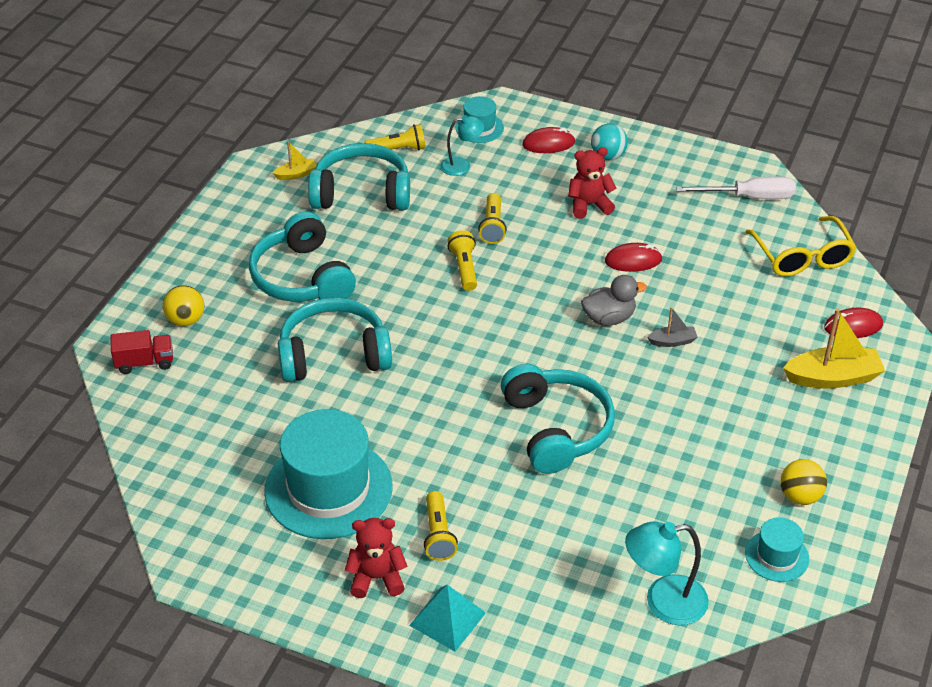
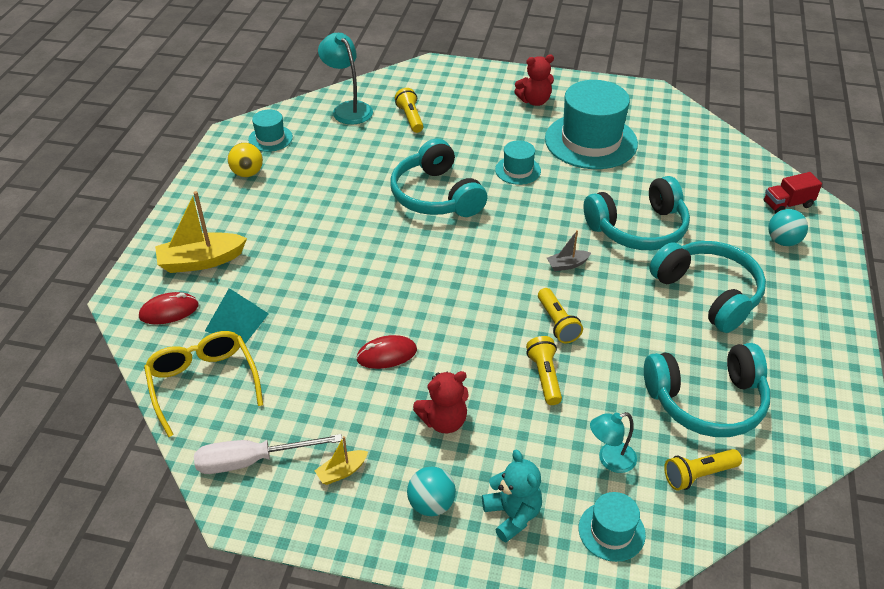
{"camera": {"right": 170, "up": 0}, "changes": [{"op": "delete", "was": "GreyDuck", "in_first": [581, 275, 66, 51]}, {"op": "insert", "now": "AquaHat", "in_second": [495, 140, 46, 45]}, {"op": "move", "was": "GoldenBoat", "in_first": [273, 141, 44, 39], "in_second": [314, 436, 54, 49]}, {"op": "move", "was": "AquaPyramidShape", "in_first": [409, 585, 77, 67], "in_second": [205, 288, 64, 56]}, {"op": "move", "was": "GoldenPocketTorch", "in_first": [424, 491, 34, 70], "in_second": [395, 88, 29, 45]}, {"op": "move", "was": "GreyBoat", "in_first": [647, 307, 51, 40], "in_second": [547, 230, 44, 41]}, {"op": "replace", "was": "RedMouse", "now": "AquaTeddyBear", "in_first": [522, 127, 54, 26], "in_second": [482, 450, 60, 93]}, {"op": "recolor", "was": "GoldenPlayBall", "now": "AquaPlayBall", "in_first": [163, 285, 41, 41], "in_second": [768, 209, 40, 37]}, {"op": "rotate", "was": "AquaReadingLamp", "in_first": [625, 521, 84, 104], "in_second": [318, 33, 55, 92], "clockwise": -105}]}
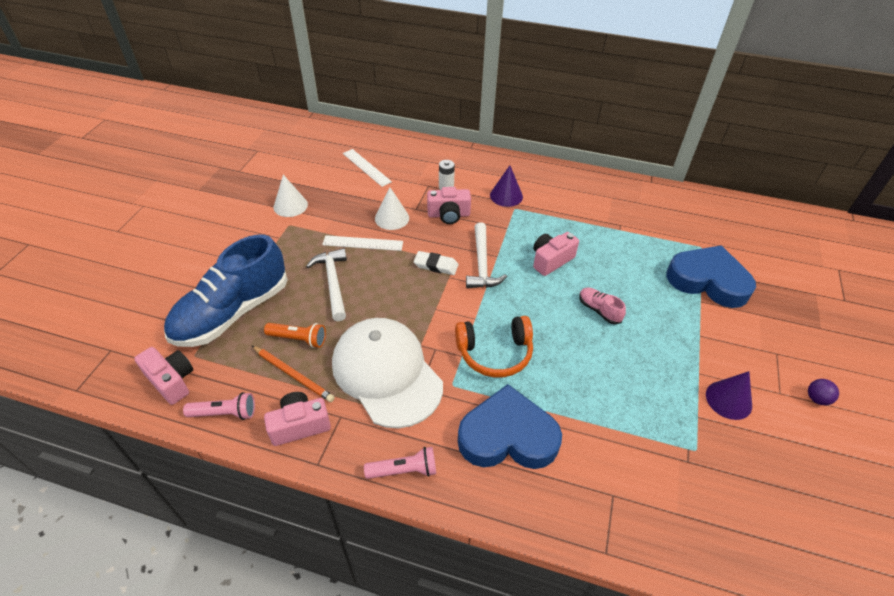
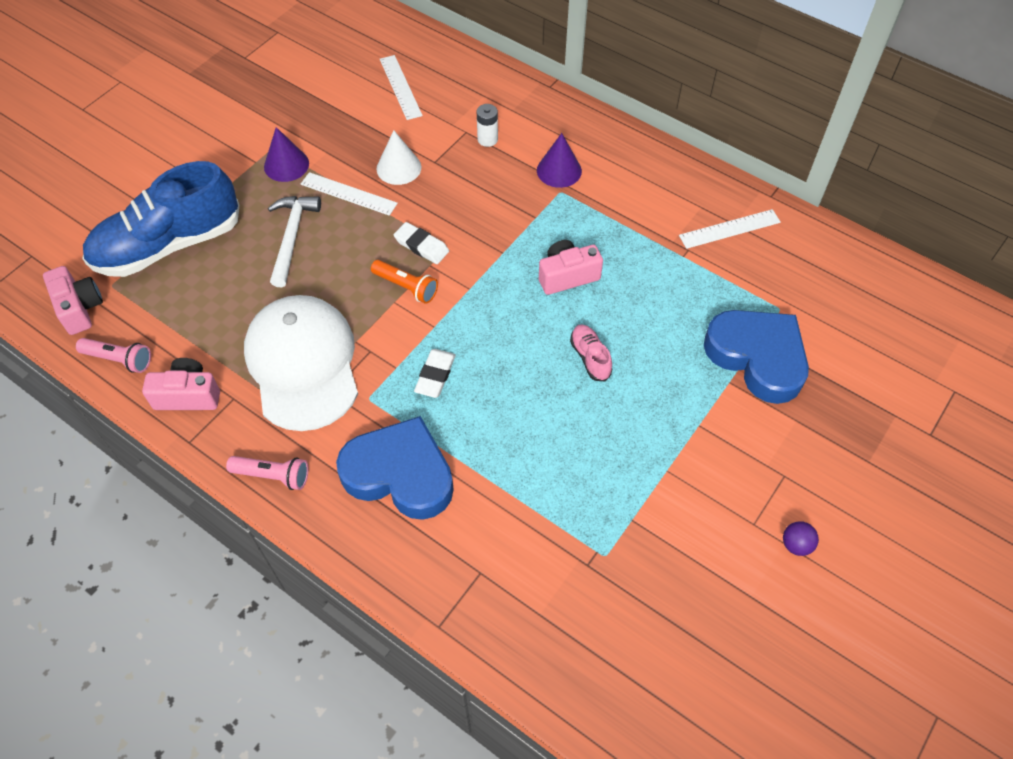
{"camera": {"right": 20, "up": 10}, "changes": [{"op": "delete", "was": "OrangeColouredLeadPencil", "in_first": [252, 346, 83, 56]}, {"op": "delete", "was": "SnowWhiteSolidCone", "in_first": [273, 175, 35, 42]}, {"op": "delete", "was": "RosePinkCompactCamera", "in_first": [427, 187, 44, 37]}, {"op": "delete", "was": "SnowWhiteCarpenter'sHammer", "in_first": [466, 223, 41, 65]}, {"op": "insert", "now": "SnowWhiteStraightedge", "in_second": [679, 209, 102, 40]}, {"op": "move", "was": "OrangeColouredPocketTorch", "in_first": [264, 323, 62, 25], "in_second": [371, 260, 67, 44]}, {"op": "move", "was": "VioletSolidCone", "in_first": [706, 371, 46, 49], "in_second": [264, 127, 45, 55]}, {"op": "replace", "was": "OrangeColouredHeadset", "now": "SnowWhiteEraser", "in_first": [455, 316, 78, 61], "in_second": [414, 349, 42, 49]}]}
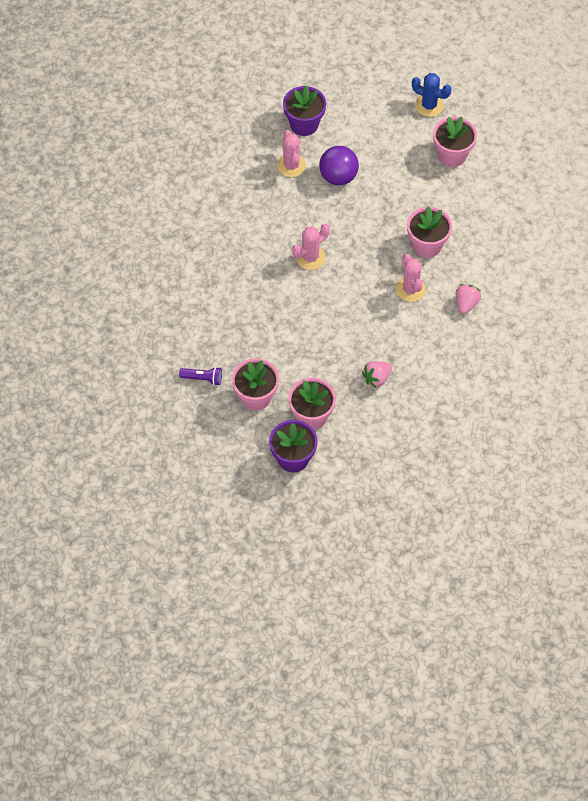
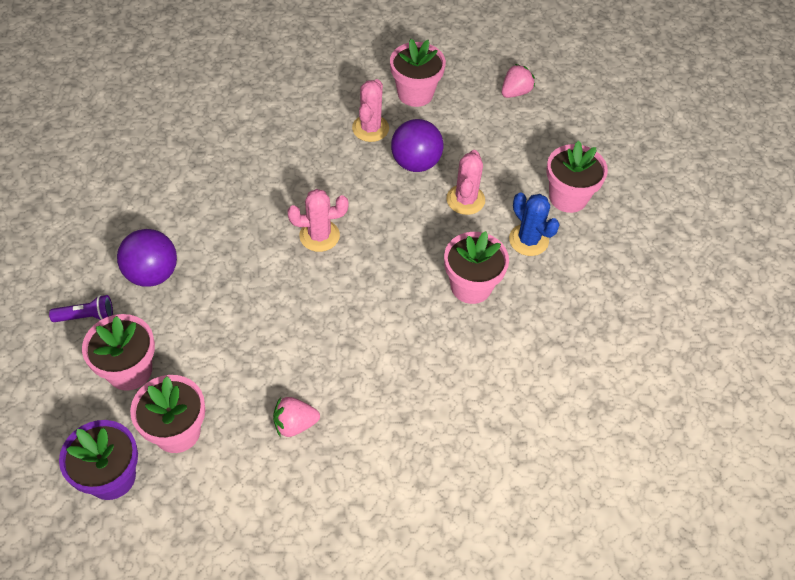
{"camera": {"right": 25, "up": -5}, "changes": [{"op": "insert", "now": "VioletPlayBall", "in_second": [117, 229, 60, 58]}, {"op": "move", "was": "RosePinkSaguaroCactus", "in_first": [396, 254, 30, 48], "in_second": [447, 150, 38, 65]}, {"op": "move", "was": "BlueSaguaroCactus", "in_first": [412, 73, 39, 44], "in_second": [509, 192, 51, 64]}, {"op": "move", "was": "RosePinkStrawberry", "in_first": [456, 284, 25, 30], "in_second": [502, 64, 33, 34]}, {"op": "recolor", "was": "VioletFlowerPot", "now": "RosePinkFlowerPot", "in_first": [283, 85, 43, 51], "in_second": [390, 39, 56, 68]}, {"op": "rotate", "was": "VioletPocketTorch", "in_first": [179, 367, 43, 19], "in_second": [49, 295, 64, 27], "clockwise": -45}]}
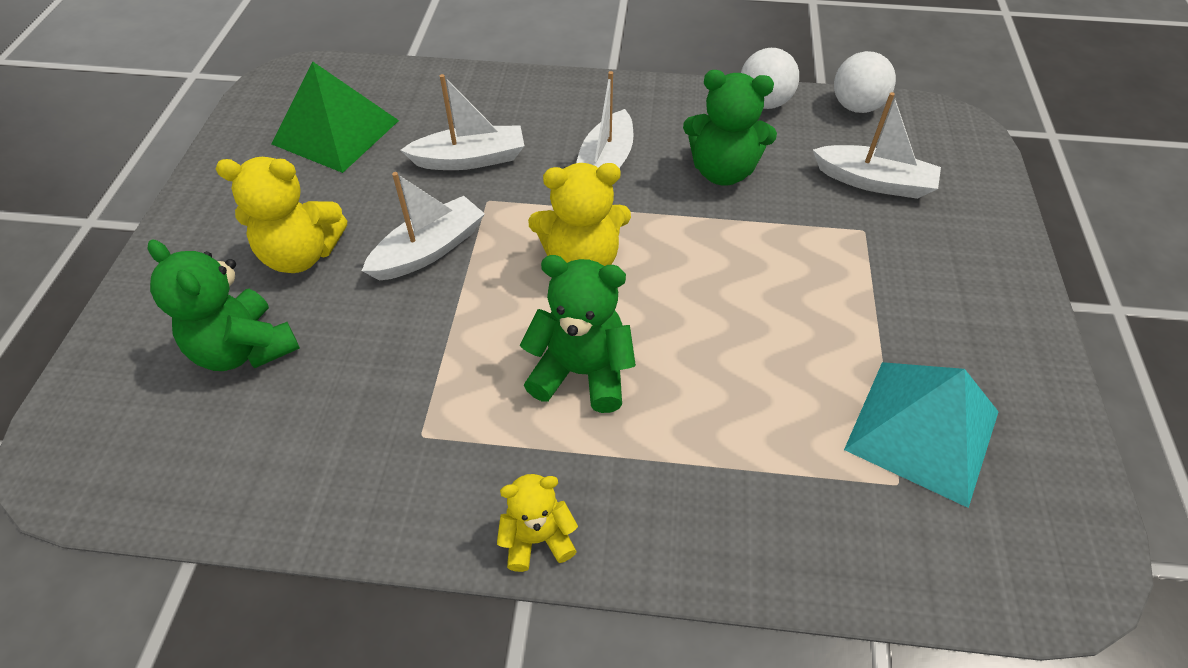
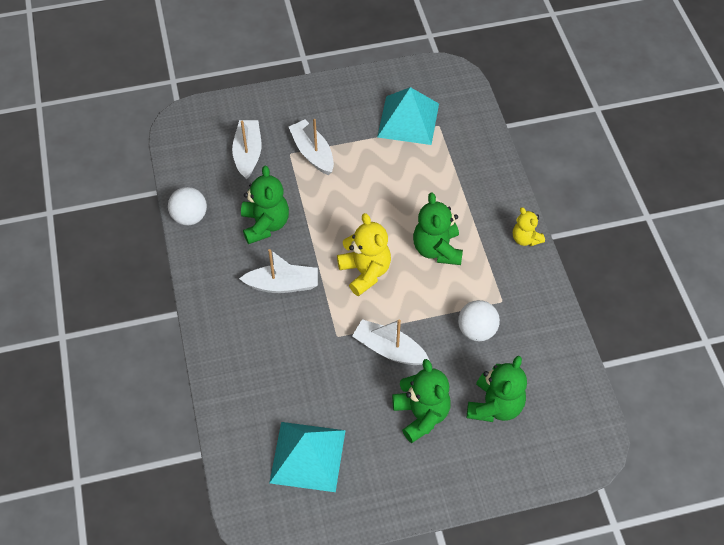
{"camera": {"right": -110, "up": 5}, "changes": [{"op": "move", "was": "SnowWhiteBoat", "in_first": [401, 74, 123, 96], "in_second": [289, 119, 45, 56]}, {"op": "move", "was": "SnowWhitePlayBall", "in_first": [834, 51, 62, 62], "in_second": [458, 300, 42, 42]}, {"op": "recolor", "was": "GoldenTeddyBear", "now": "LeafGreenTeddyBear", "in_first": [216, 157, 131, 116], "in_second": [392, 359, 59, 84]}, {"op": "recolor", "was": "LeafGreenPyramidShape", "now": "AquaPyramidShape", "in_first": [272, 61, 127, 112], "in_second": [269, 422, 77, 70]}]}
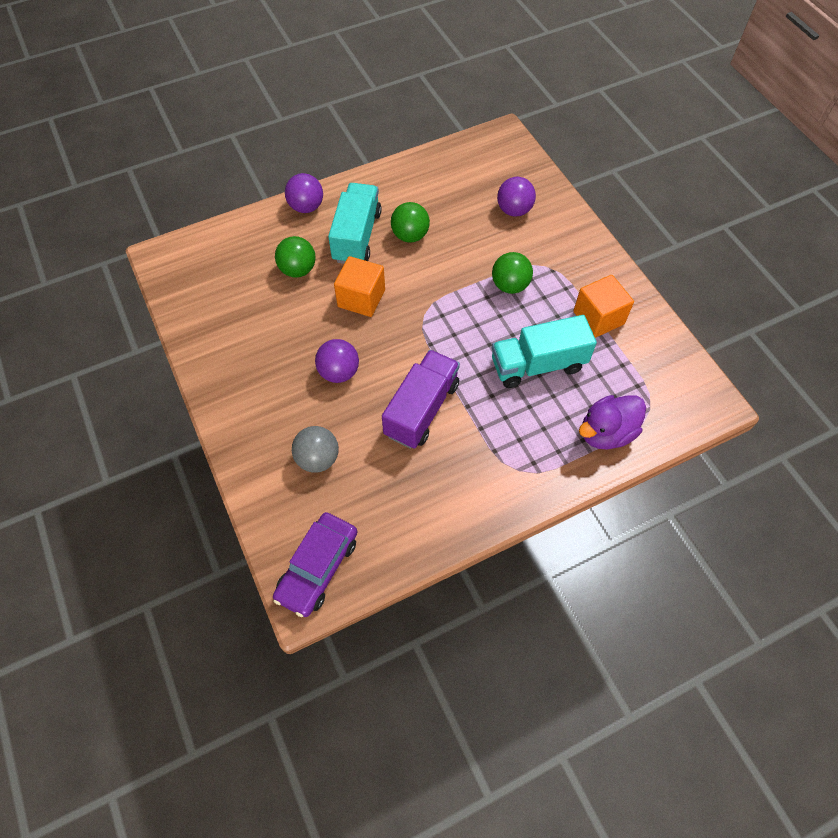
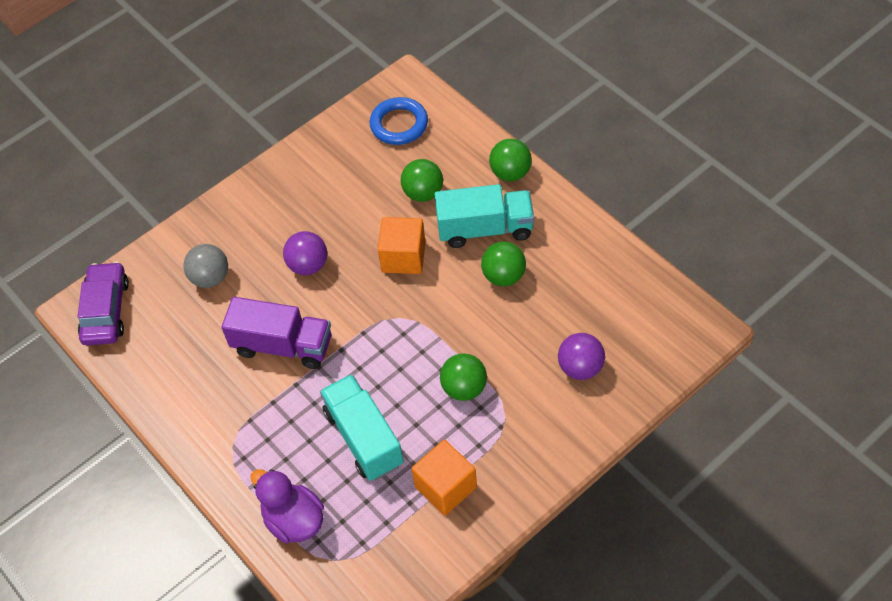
{"camera": {"right": 80, "up": -5}, "changes": [{"op": "insert", "now": "BlueRing", "in_second": [370, 97, 58, 48]}, {"op": "recolor", "was": "VioletPlayBall", "now": "LeafGreenPlayBall", "in_first": [285, 173, 38, 40], "in_second": [489, 139, 43, 42]}, {"op": "rotate", "was": "VioletCar", "in_first": [273, 512, 84, 105], "in_second": [78, 262, 51, 83], "clockwise": 75}]}
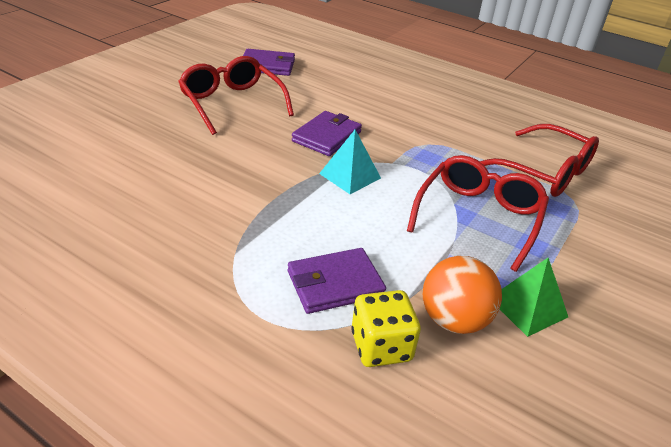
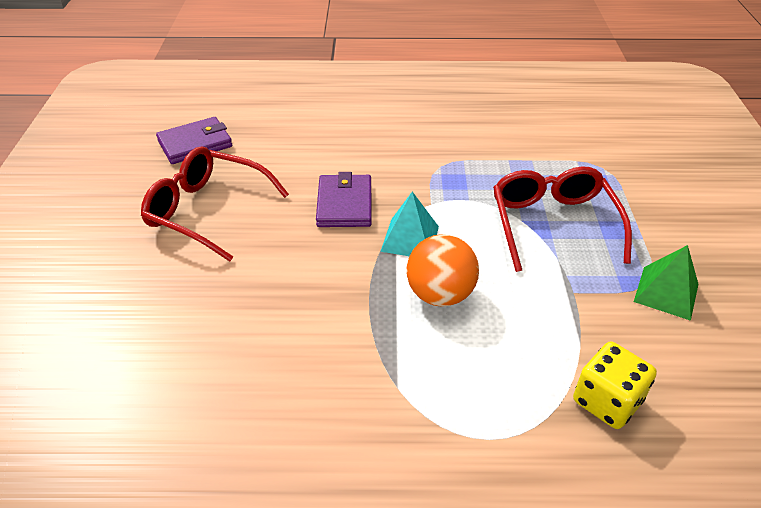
{"camera": {"right": -30, "up": 5}, "changes": [{"op": "delete", "was": "VioletCardWallet", "in_first": [288, 248, 98, 66]}, {"op": "delete", "was": "RedSpectacles", "in_first": [479, 124, 120, 73]}, {"op": "move", "was": "OrangeColouredPlayBall", "in_first": [423, 256, 79, 78], "in_second": [406, 234, 73, 73]}]}
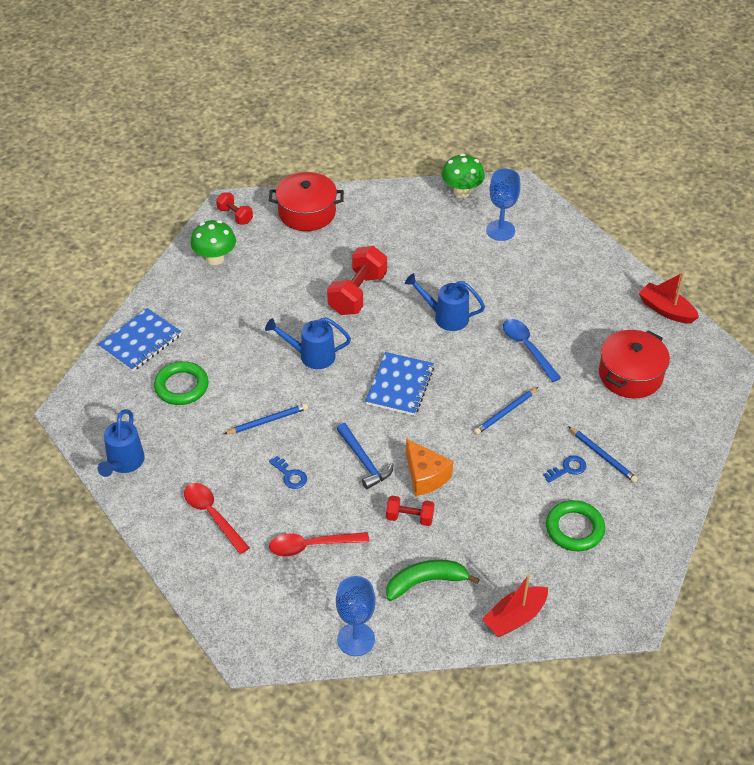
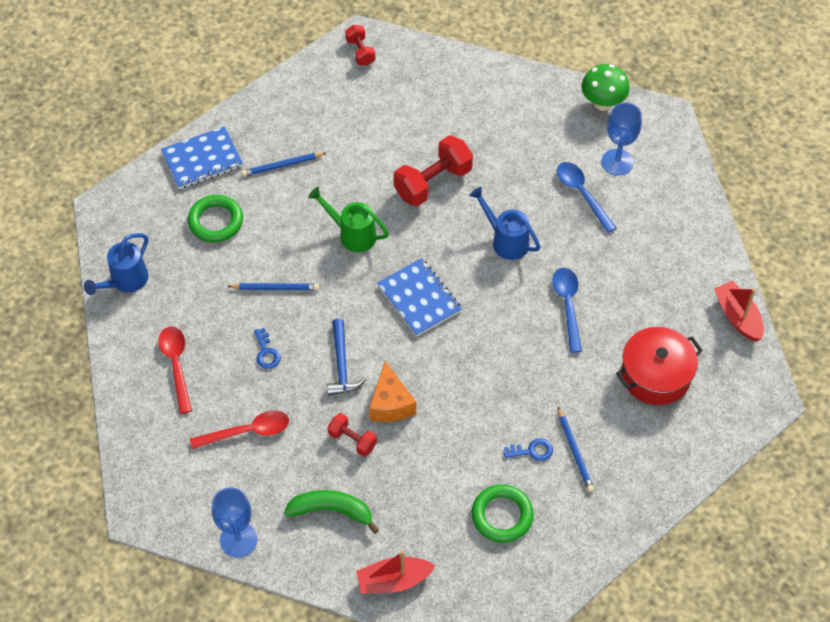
{"camera": {"right": 25, "up": 10}, "changes": [{"op": "delete", "was": "LeafGreenFungus", "in_first": [190, 220, 46, 45]}, {"op": "delete", "was": "RedStockpot", "in_first": [269, 172, 75, 59]}, {"op": "insert", "now": "BlueTeaspoon", "in_second": [557, 162, 59, 71]}, {"op": "move", "was": "BlueLeadPencil", "in_first": [474, 387, 64, 48], "in_second": [241, 153, 85, 23]}, {"op": "recolor", "was": "BlueWateringPot", "now": "LeafGreenWateringPot", "in_first": [265, 317, 86, 52], "in_second": [308, 187, 81, 65]}, {"op": "rotate", "was": "RedTeaspoon", "in_first": [269, 532, 100, 25], "in_second": [190, 411, 99, 38], "clockwise": 150}, {"op": "rotate", "was": "BlueExerciseBook", "in_first": [365, 352, 69, 64], "in_second": [377, 258, 85, 79], "clockwise": -75}]}
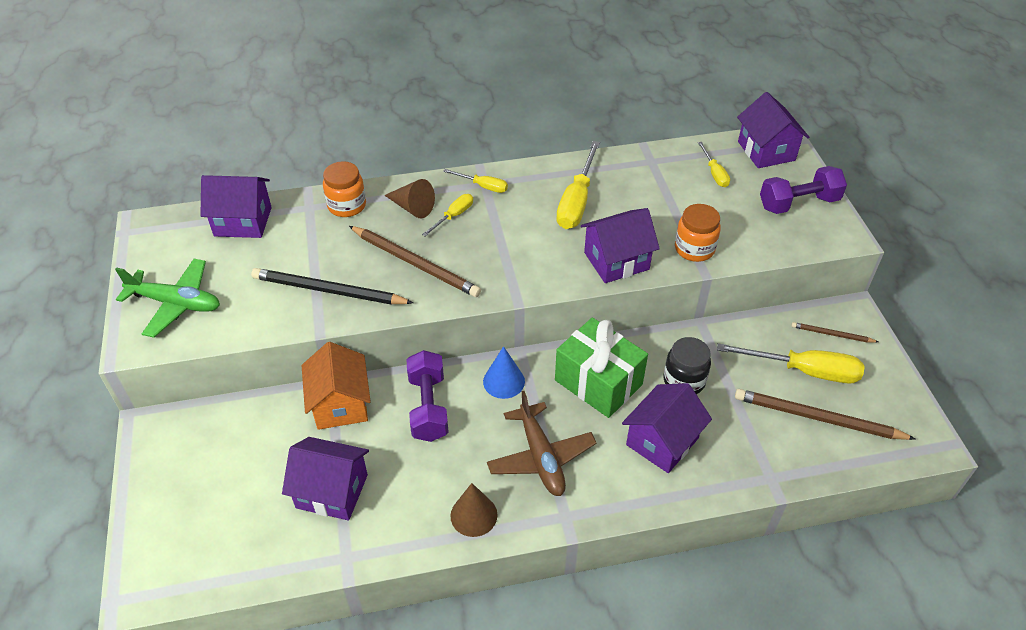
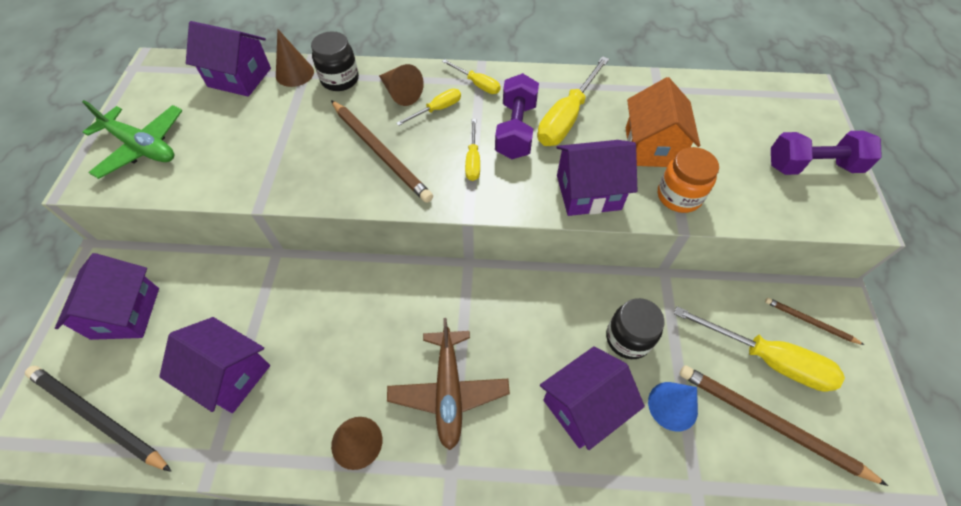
{"camera": {"right": 15, "up": 10}, "changes": [{"op": "delete", "was": "LeafGreenWrappedGift", "in_first": [555, 318, 93, 100]}, {"op": "insert", "now": "DarkBrownSolidCone", "in_second": [276, 29, 38, 58]}, {"op": "move", "was": "BlackLeadPencil", "in_first": [251, 268, 162, 37], "in_second": [25, 366, 146, 106]}, {"op": "move", "was": "OrangeColouredCottage", "in_first": [302, 342, 69, 88], "in_second": [626, 77, 74, 90]}, {"op": "move", "was": "VioletHandWeight", "in_first": [406, 350, 43, 92], "in_second": [495, 73, 44, 86]}, {"op": "move", "was": "BlueSolidCone", "in_first": [483, 346, 42, 53], "in_second": [648, 382, 50, 49]}, {"op": "move", "was": "GoldenHandScrewdriver", "in_first": [698, 142, 32, 45], "in_second": [465, 119, 15, 62]}, {"op": "move", "was": "VioletCottage", "in_first": [737, 92, 72, 76], "in_second": [55, 253, 104, 87]}, {"op": "recolor", "was": "OrangeColouredJamJar", "now": "BlackJamJar", "in_first": [323, 161, 43, 56], "in_second": [311, 31, 48, 60]}]}
